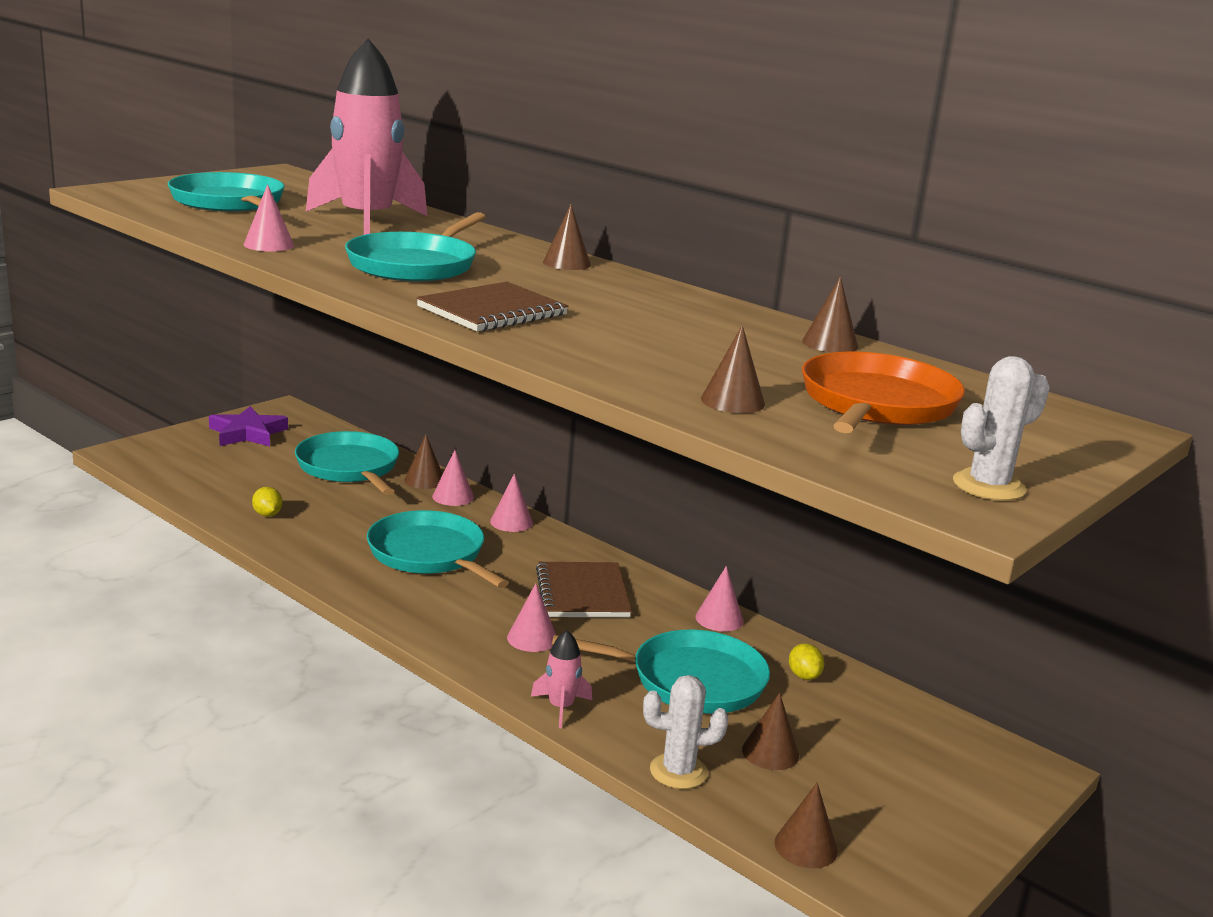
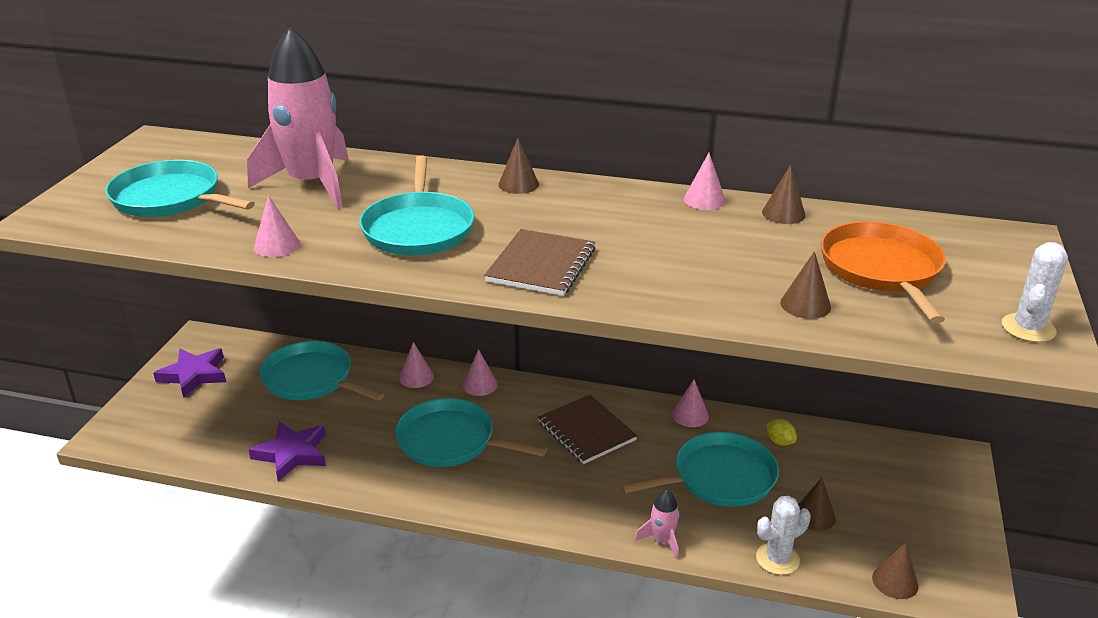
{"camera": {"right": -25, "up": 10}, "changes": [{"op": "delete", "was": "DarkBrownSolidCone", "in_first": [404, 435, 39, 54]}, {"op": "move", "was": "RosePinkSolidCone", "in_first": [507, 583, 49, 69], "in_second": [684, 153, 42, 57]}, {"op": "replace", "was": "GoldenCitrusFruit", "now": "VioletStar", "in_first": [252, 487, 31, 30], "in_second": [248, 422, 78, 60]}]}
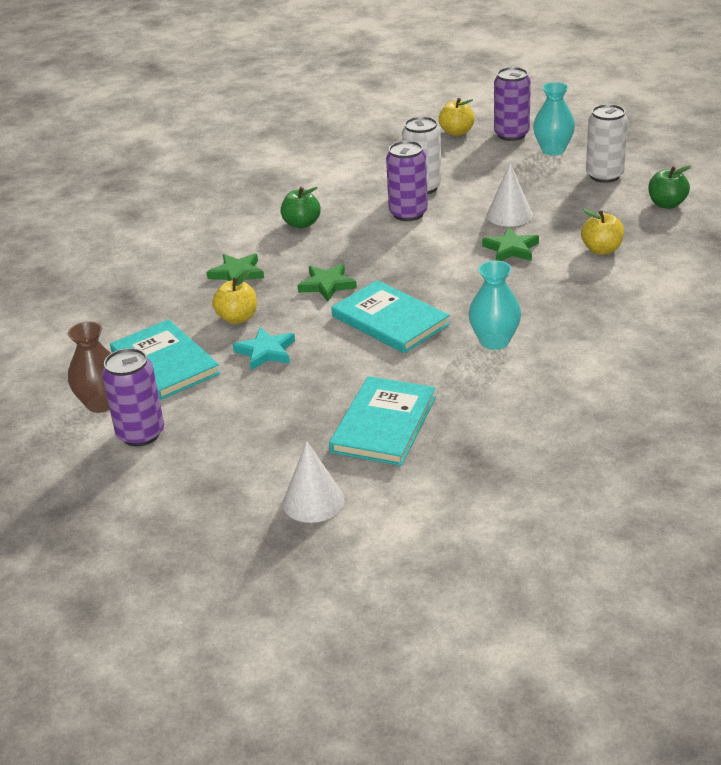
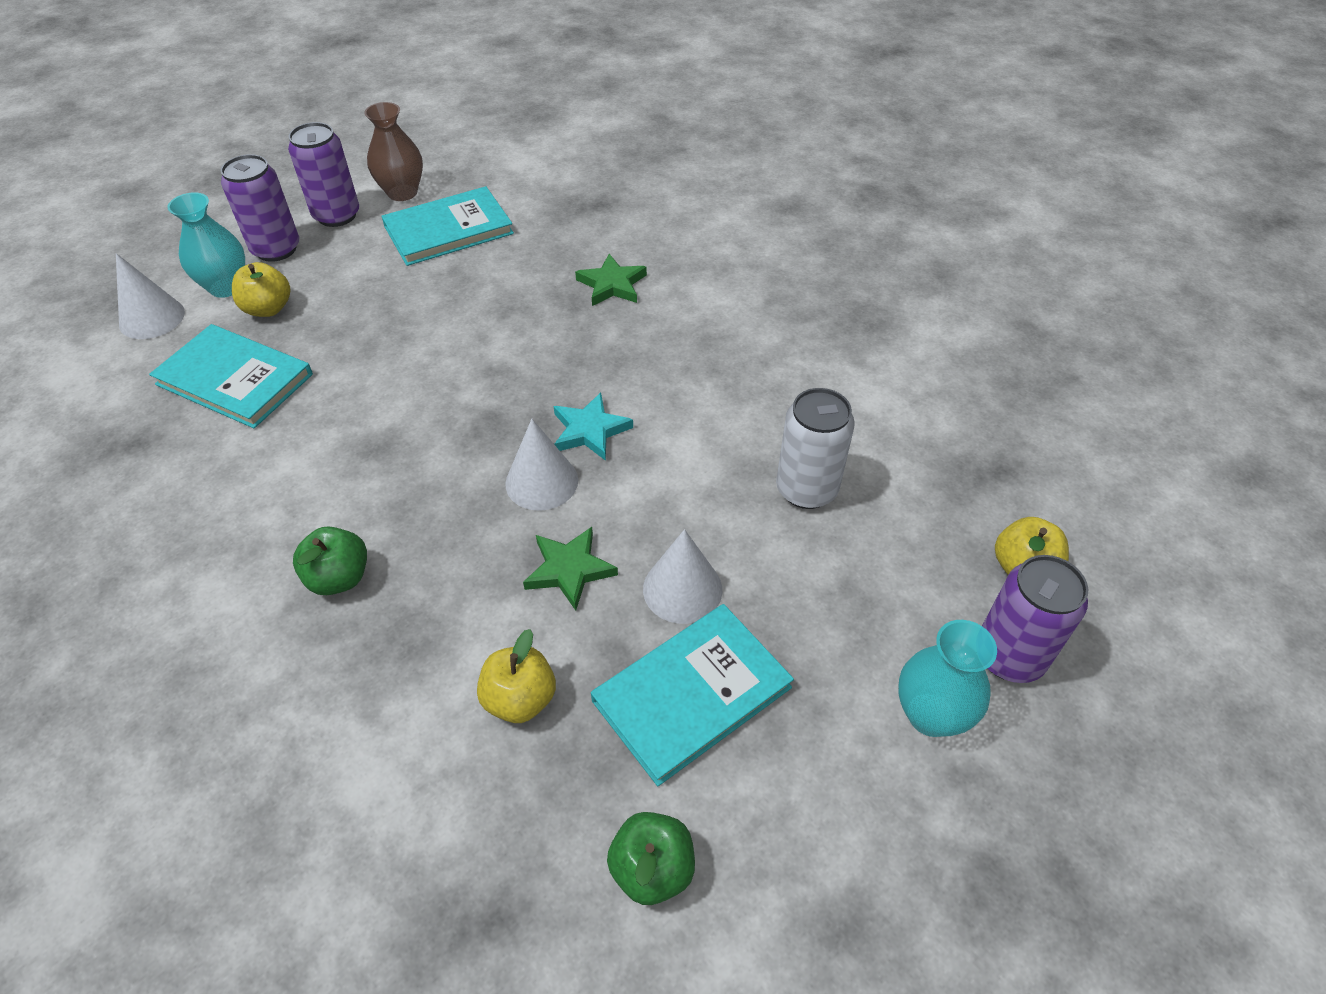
{"camera": {"right": 95, "up": 15}, "changes": [{"op": "delete", "was": "LeafGreenStar", "in_first": [297, 264, 60, 38]}, {"op": "delete", "was": "SnowWhiteSodaCan", "in_first": [586, 104, 42, 79]}, {"op": "insert", "now": "SnowWhiteSolidCone", "in_second": [505, 419, 73, 92]}, {"op": "move", "was": "GoldenApple", "in_first": [212, 270, 45, 54], "in_second": [232, 262, 58, 55]}, {"op": "move", "was": "AquaStar", "in_first": [233, 327, 62, 43], "in_second": [554, 392, 79, 69]}, {"op": "move", "was": "LeafGreenApple", "in_first": [281, 187, 40, 42], "in_second": [293, 527, 74, 68]}, {"op": "move", "was": "AquaHardcover", "in_first": [331, 280, 119, 73], "in_second": [591, 604, 203, 182]}, {"op": "move", "was": "VioletSodaCan", "in_first": [386, 141, 42, 80], "in_second": [221, 154, 78, 108]}, {"op": "move", "was": "AquaVase", "in_first": [469, 260, 52, 90], "in_second": [167, 192, 78, 106]}]}
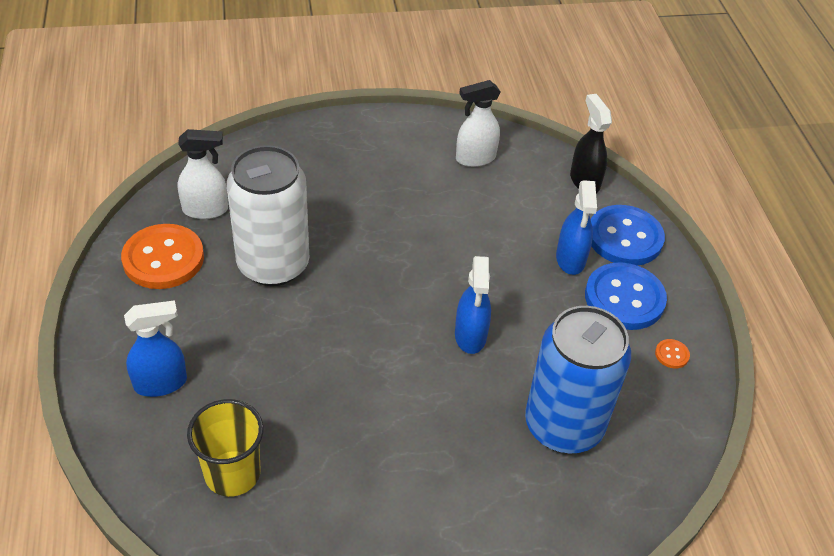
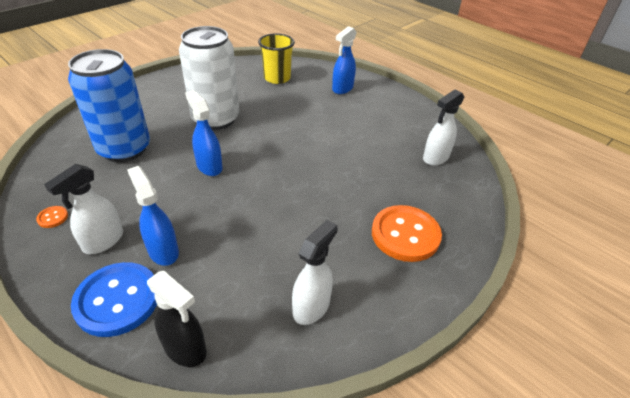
{"camera": {"right": 145, "up": -5}, "changes": [{"op": "move", "was": "OrangeColouredShirtButton", "in_first": [121, 224, 83, 65], "in_second": [372, 205, 70, 57]}, {"op": "move", "was": "SnowWhiteSodaCan", "in_first": [227, 145, 82, 141], "in_second": [179, 26, 60, 104]}, {"op": "replace", "was": "BlueShirtButton", "now": "SnowWhiteSprayBottle", "in_first": [585, 262, 82, 68], "in_second": [44, 164, 79, 90]}]}
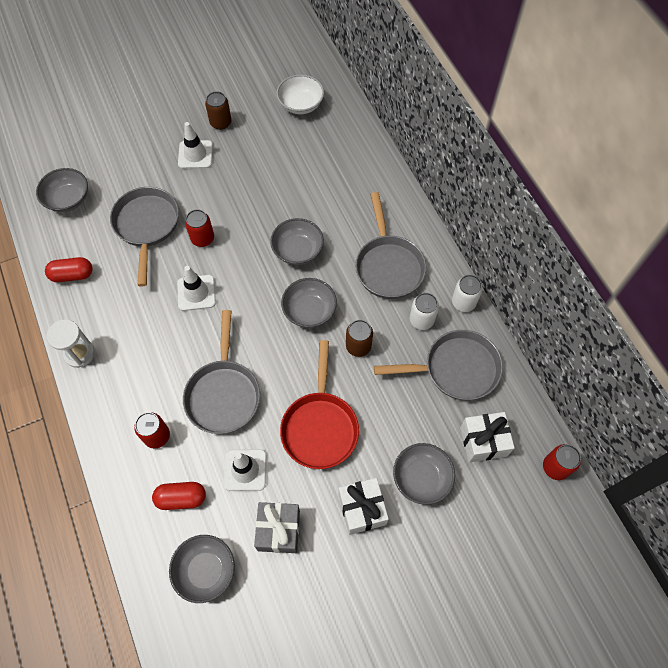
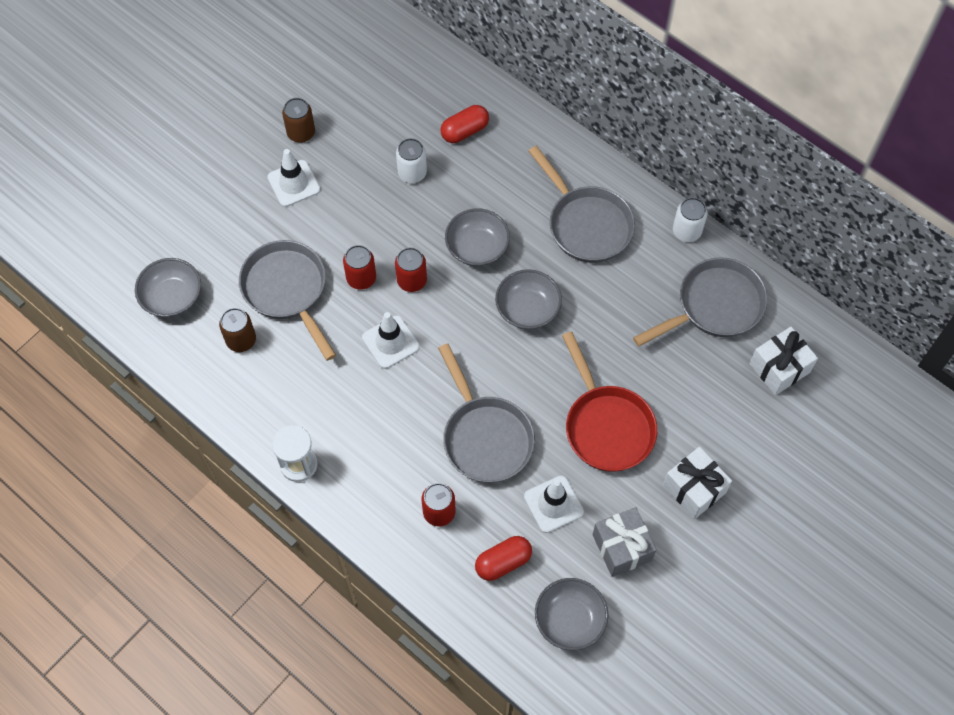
{"camera": {"right": -25, "up": 0}, "changes": [{"op": "delete", "was": "SnowWhiteDeepDish", "in_first": [276, 74, 48, 40]}, {"op": "delete", "was": "GreyDeepDish", "in_first": [393, 443, 62, 62]}, {"op": "move", "was": "RedPillShape", "in_first": [45, 257, 48, 25], "in_second": [440, 105, 49, 38]}, {"op": "move", "was": "DarkBrownSodaCan", "in_first": [346, 320, 27, 37], "in_second": [219, 308, 37, 44]}, {"op": "move", "was": "SnowWhiteSodaCan", "in_first": [410, 293, 29, 37], "in_second": [396, 138, 31, 45]}, {"op": "move", "was": "RedSodaCan", "in_first": [543, 444, 38, 36], "in_second": [395, 247, 32, 45]}]}
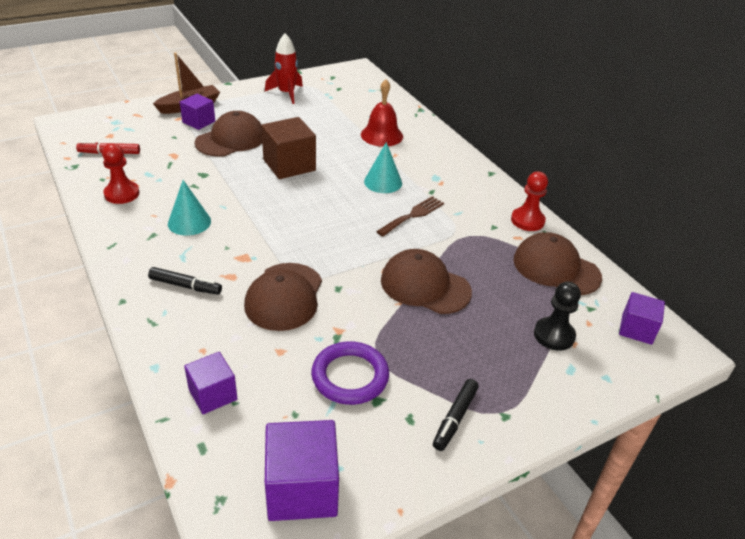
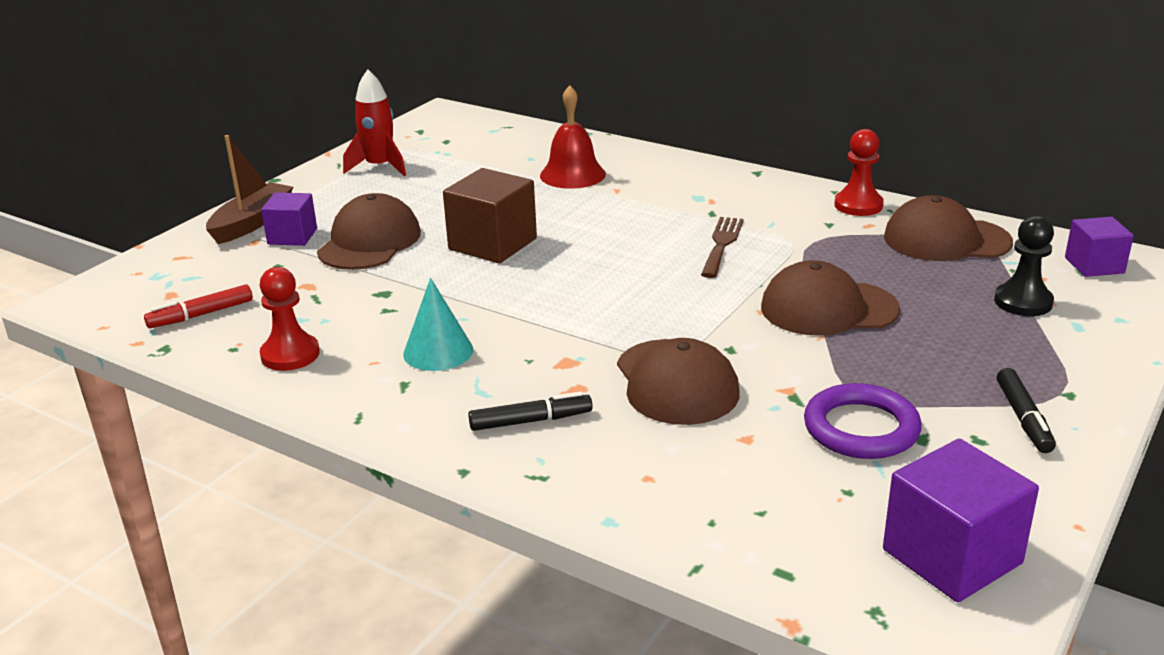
{"camera": {"right": -25, "up": -10}, "changes": [{"op": "delete", "was": "VioletCube", "in_first": [184, 352, 54, 62]}, {"op": "delete", "was": "AquaSolidCone", "in_first": [364, 142, 38, 51]}]}
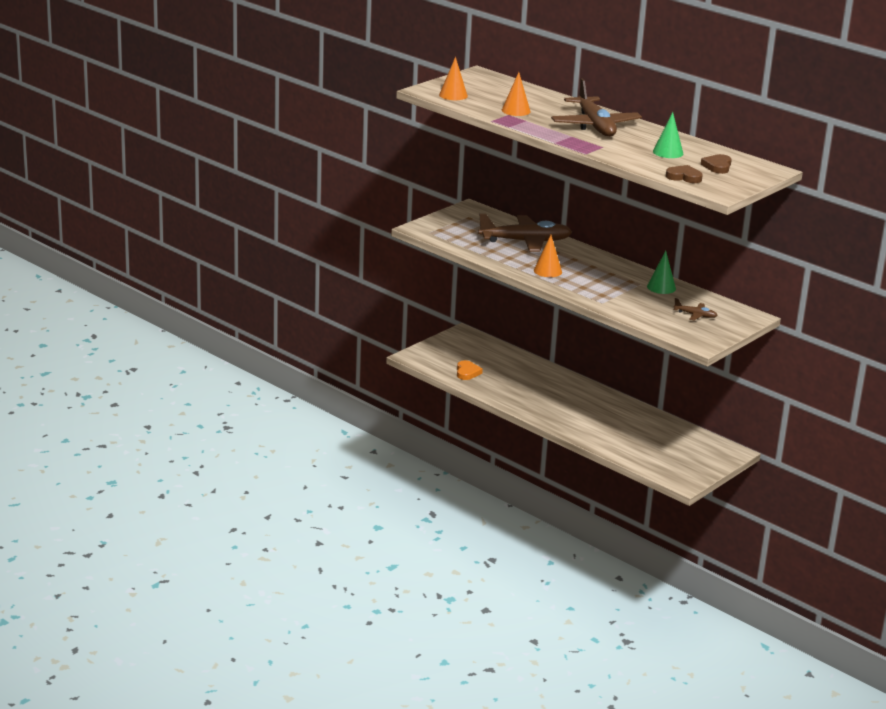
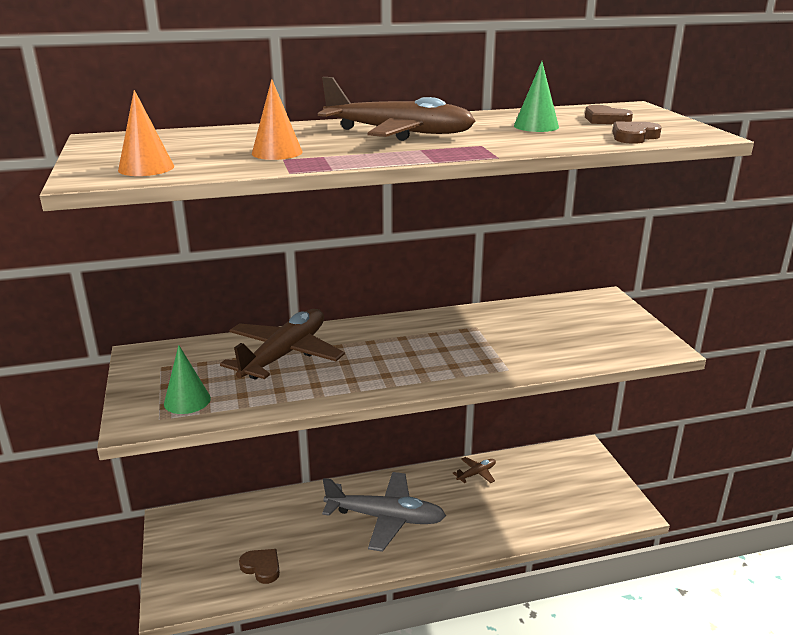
{"camera": {"right": -55, "up": 0}, "changes": [{"op": "delete", "was": "OrangeColouredSolidCone", "in_first": [534, 235, 28, 42]}, {"op": "insert", "now": "GreyToyPlane", "in_second": [322, 472, 124, 80]}, {"op": "move", "was": "LeafGreenSolidCone", "in_first": [647, 251, 29, 43], "in_second": [164, 345, 47, 69]}, {"op": "move", "was": "DarkBrownToyPlane", "in_first": [673, 298, 45, 22], "in_second": [453, 457, 43, 26]}, {"op": "recolor", "was": "OrangeColouredHeart", "now": "DarkBrownHeart", "in_first": [457, 360, 26, 20], "in_second": [239, 549, 41, 35]}]}
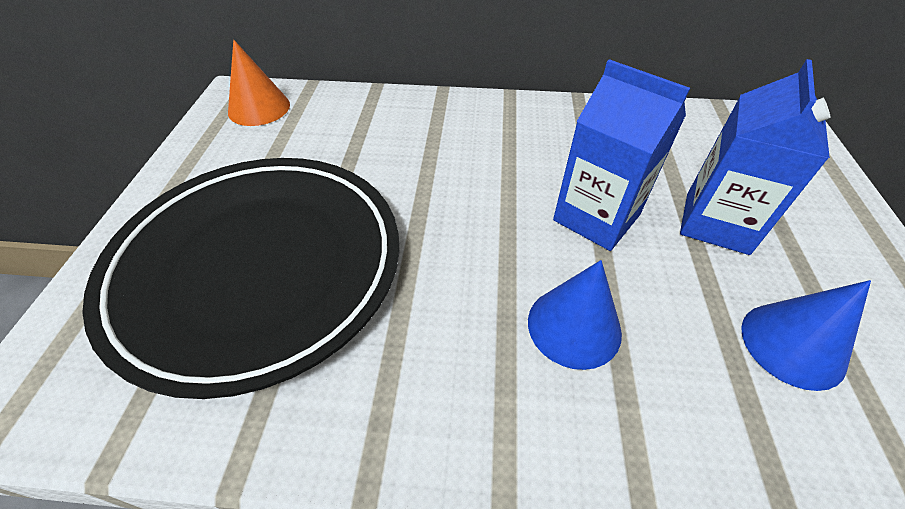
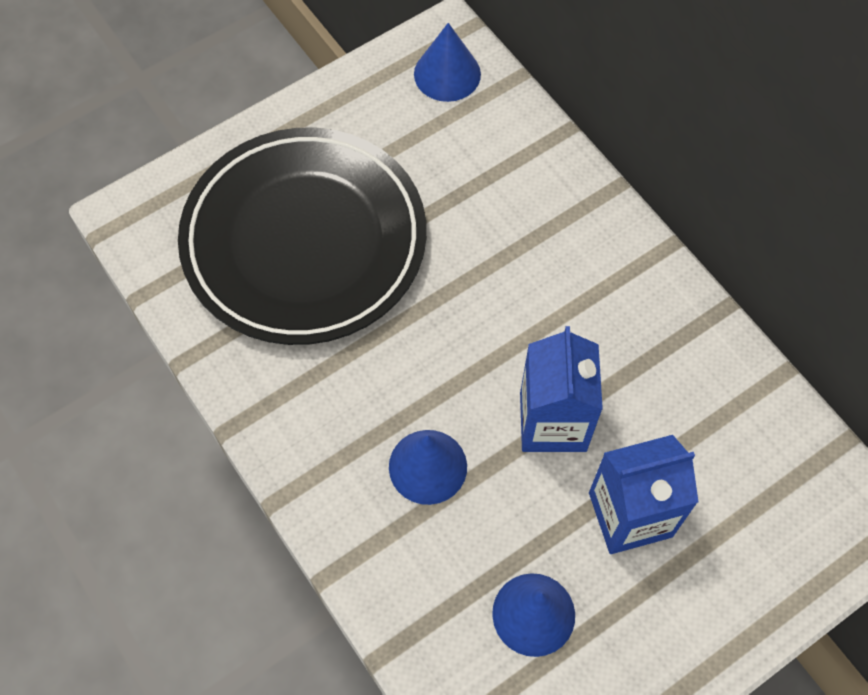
{"camera": {"right": 50, "up": 15}, "changes": [{"op": "recolor", "was": "OrangeColouredSolidCone", "now": "BlueSolidCone", "in_first": [228, 40, 62, 86], "in_second": [414, 23, 67, 79]}]}
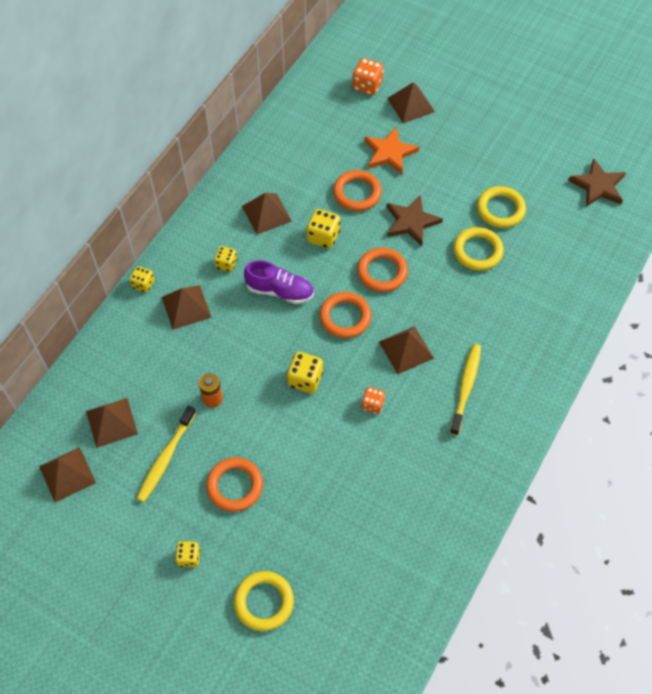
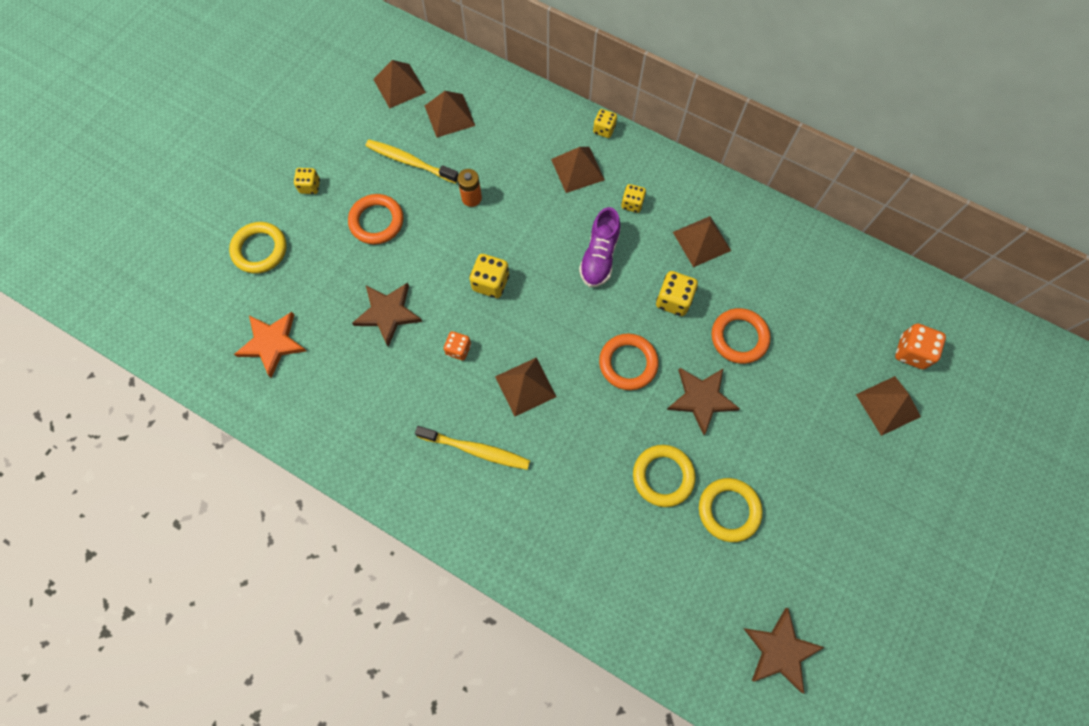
{"camera": {"right": 90, "up": 10}, "changes": [{"op": "delete", "was": "OrangeColouredRing", "in_first": [319, 292, 53, 46]}, {"op": "insert", "now": "DarkBrownStar", "in_second": [352, 283, 70, 64]}, {"op": "move", "was": "OrangeColouredStar", "in_first": [364, 127, 55, 47], "in_second": [234, 312, 72, 66]}]}
